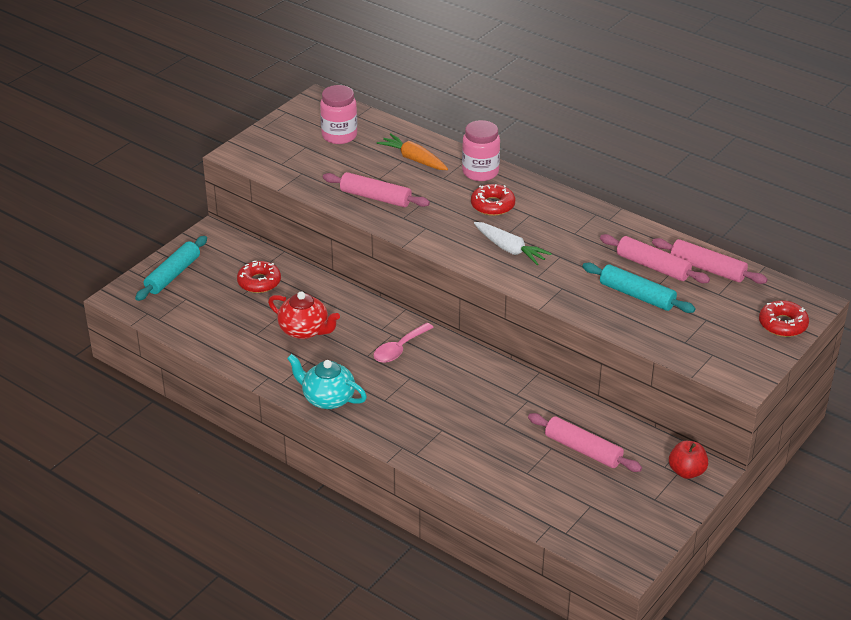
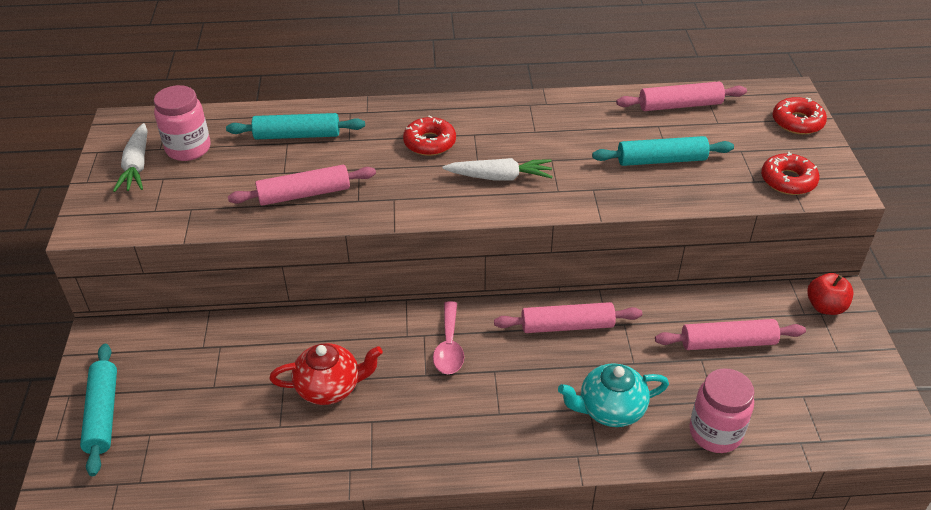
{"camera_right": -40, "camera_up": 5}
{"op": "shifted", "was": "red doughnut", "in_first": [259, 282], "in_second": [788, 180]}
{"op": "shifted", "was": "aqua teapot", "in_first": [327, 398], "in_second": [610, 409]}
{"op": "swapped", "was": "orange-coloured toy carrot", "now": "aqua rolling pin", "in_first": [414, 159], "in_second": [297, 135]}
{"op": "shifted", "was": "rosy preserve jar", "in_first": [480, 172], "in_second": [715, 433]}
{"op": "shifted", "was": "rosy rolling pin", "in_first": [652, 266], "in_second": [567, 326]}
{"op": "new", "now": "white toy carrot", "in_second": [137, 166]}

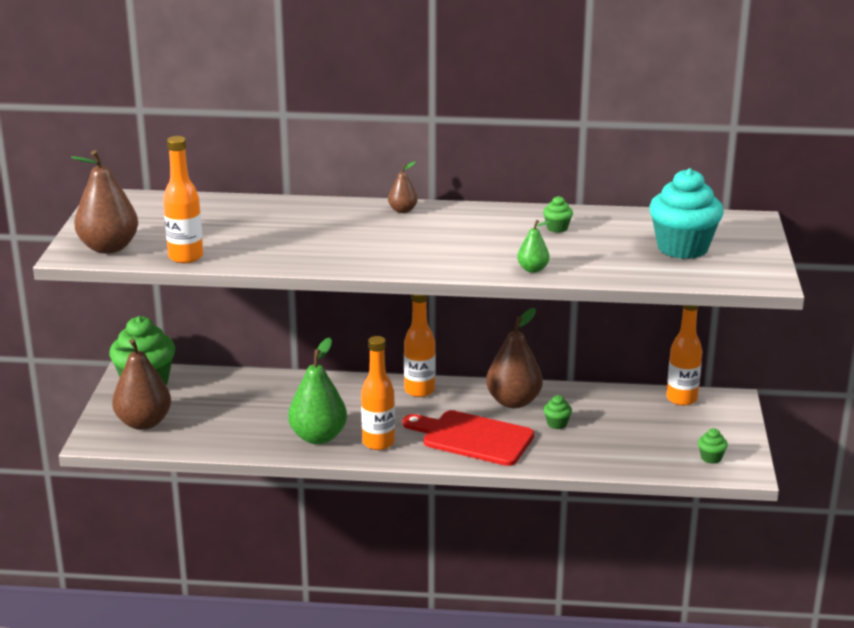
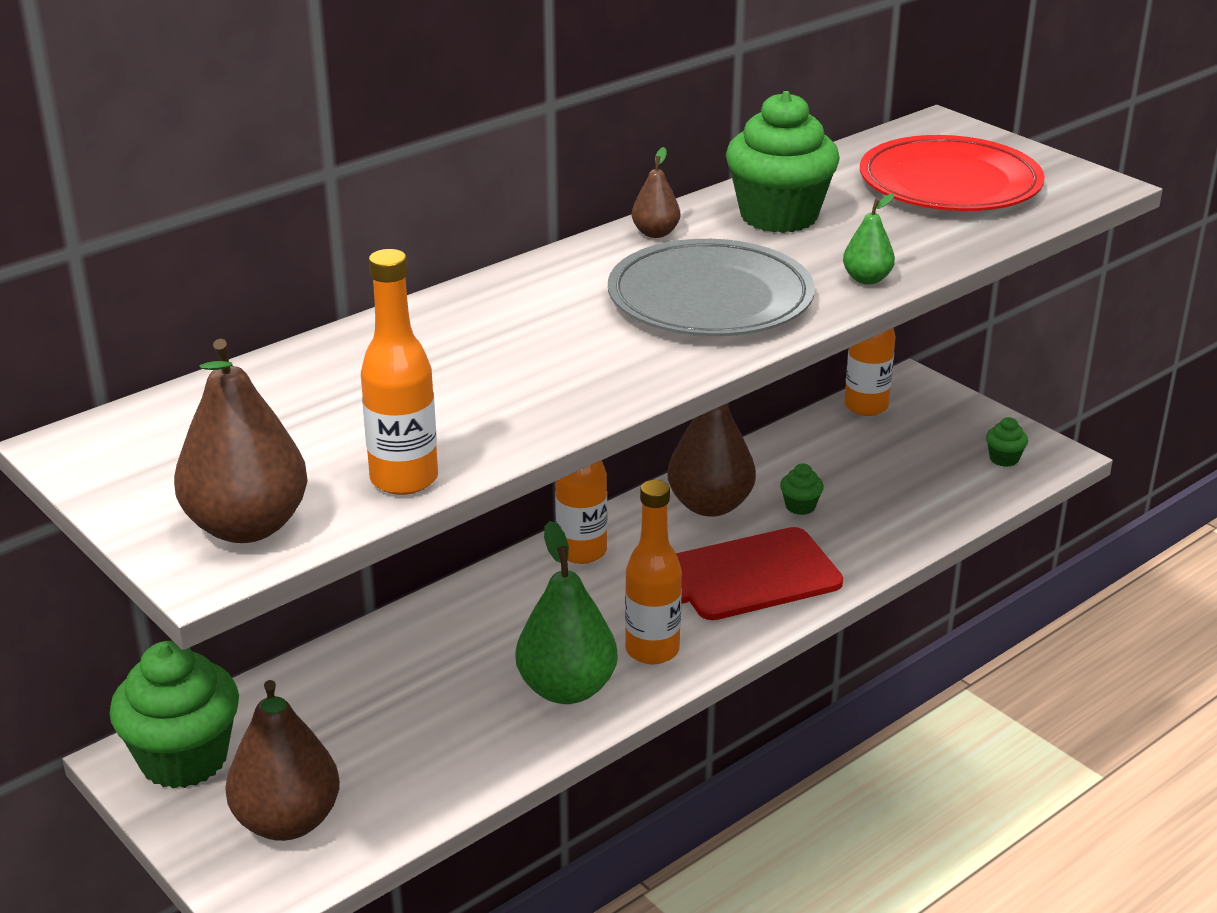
{"camera_right": -45, "camera_up": 5}
{"op": "shifted", "was": "brown toy pear", "in_first": [402, 210], "in_second": [655, 233]}
{"op": "scaled", "was": "leaf-green fairy cake", "in_first": [557, 228], "in_second": [779, 216], "ratio": 2.37}
{"op": "swapped", "was": "aqua fairy cake", "now": "red plate", "in_first": [682, 248], "in_second": [949, 183]}
{"op": "new", "now": "ash-grey plate", "in_second": [710, 298]}

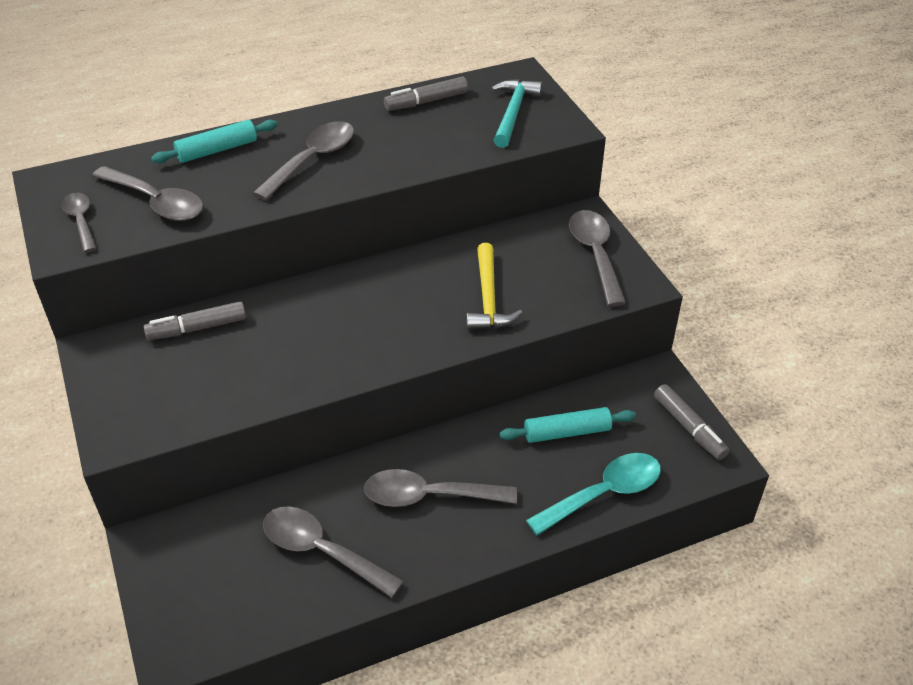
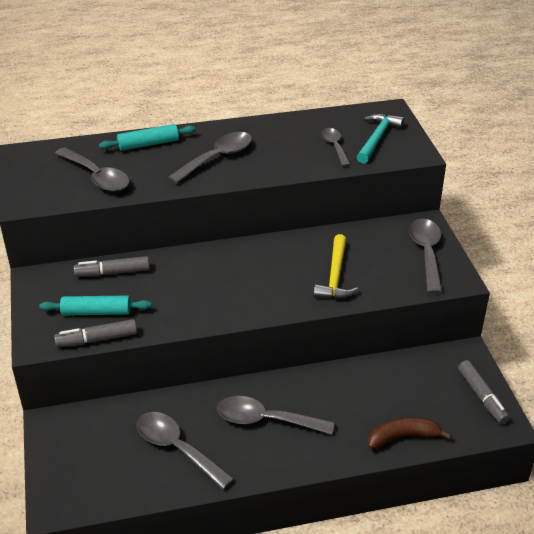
{"camera_right": 10, "camera_up": -5}
{"op": "shifted", "was": "ash-grey tablespoon", "in_first": [81, 221], "in_second": [334, 146]}
{"op": "shifted", "was": "ash-grey marker pen", "in_first": [426, 102], "in_second": [97, 339]}
{"op": "shifted", "was": "aqua rolling pin", "in_first": [567, 432], "in_second": [96, 312]}
{"op": "swapped", "was": "aqua tablespoon", "now": "brown banana", "in_first": [604, 493], "in_second": [403, 437]}

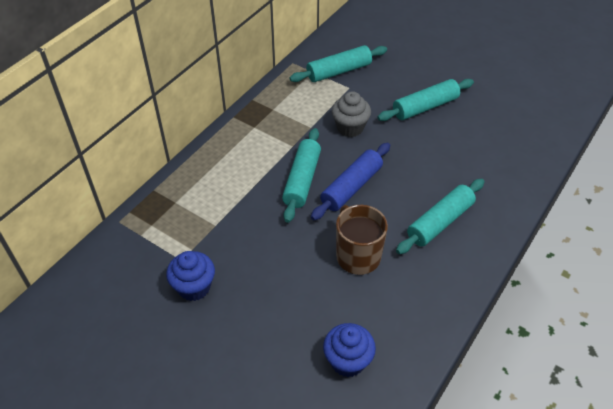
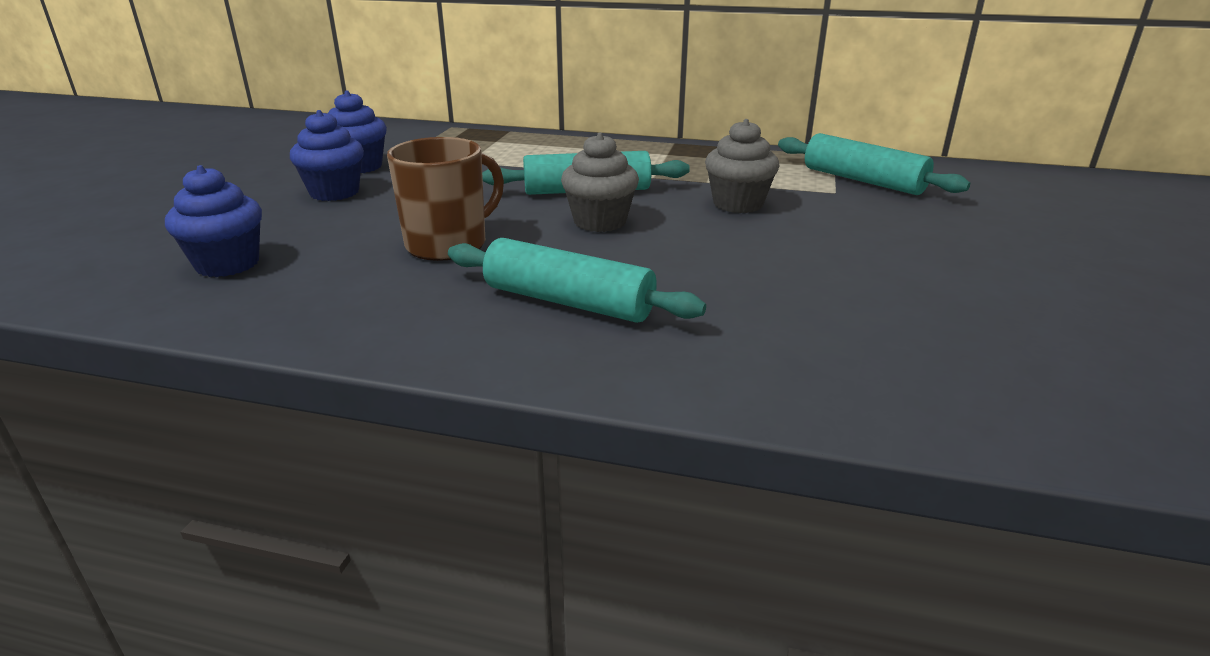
{"camera_right": 70, "camera_up": -20}
{"op": "swapped", "was": "royal blue rolling pin", "now": "ash-grey fairy cake", "in_first": [351, 187], "in_second": [600, 222]}
{"op": "gone", "was": "aqua rolling pin", "in_first": [425, 107]}
{"op": "new", "now": "royal blue fairy cake", "in_second": [334, 192]}

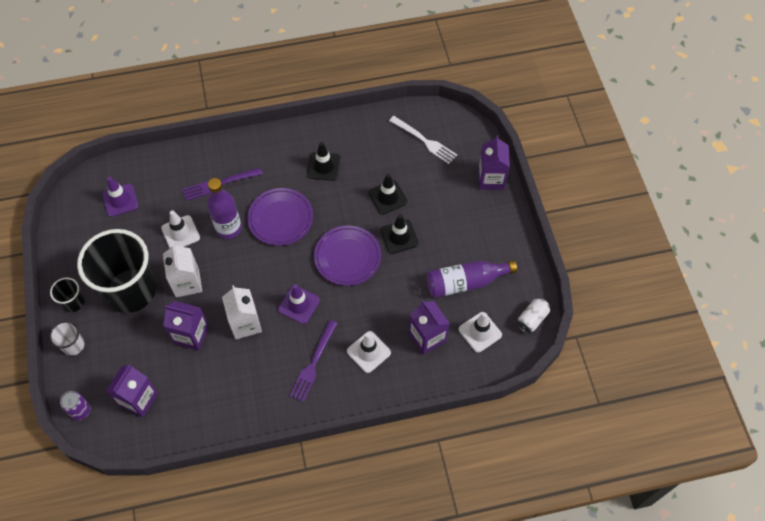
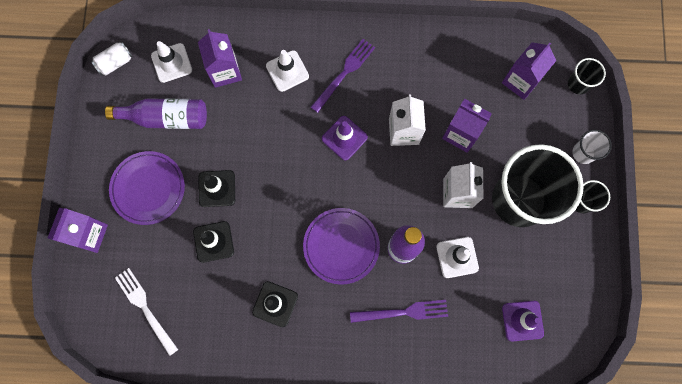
{"camera_right": -165, "camera_up": 15}
{"op": "swapped", "was": "purple soda can", "now": "jet-black cup", "in_first": [80, 411], "in_second": [578, 84]}
{"op": "shifted", "was": "purple plate", "in_first": [347, 257], "in_second": [148, 188]}

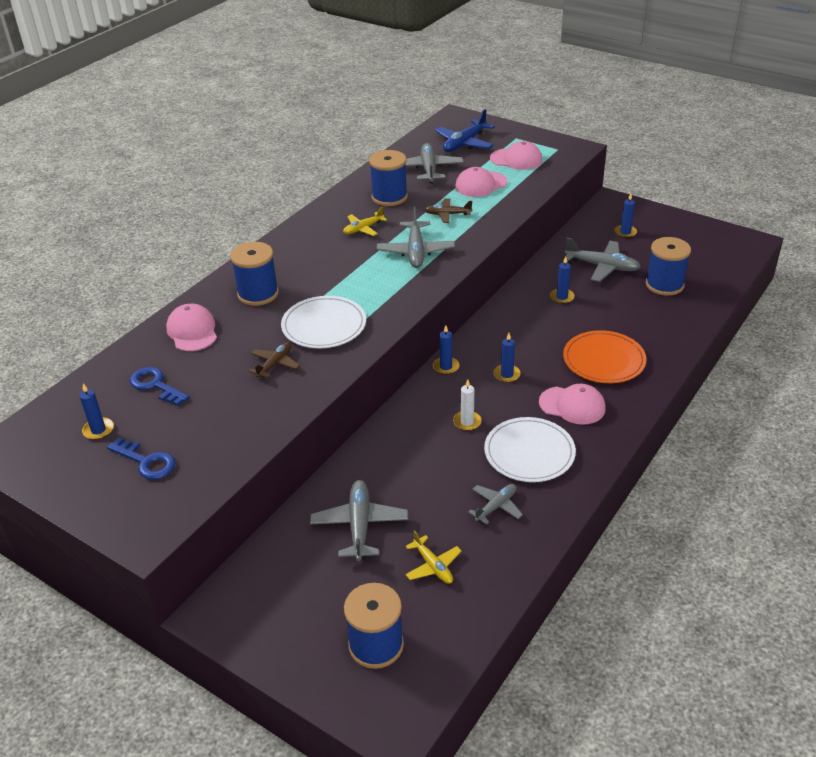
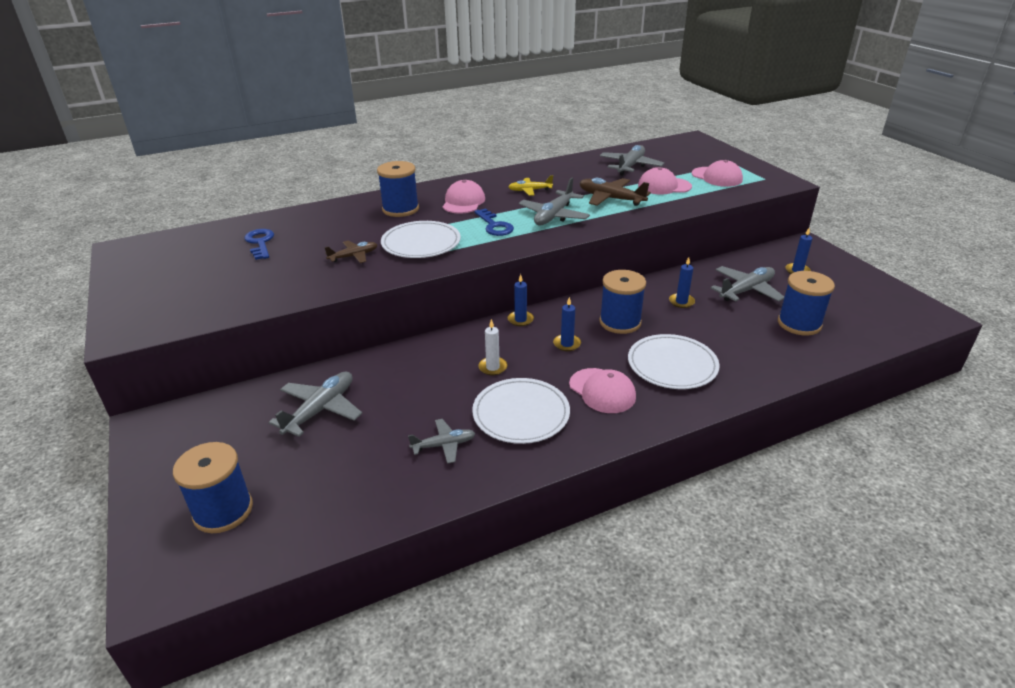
{"camera_right": 30, "camera_up": -5}
{"op": "gone", "was": "royal blue candle", "in_first": [98, 430]}
{"op": "shifted", "was": "royal blue key", "in_first": [146, 462], "in_second": [494, 226]}
{"op": "shifted", "was": "rosy peaked cap", "in_first": [192, 331], "in_second": [463, 202]}
{"op": "shifted", "was": "royal blue bobbin", "in_first": [389, 197], "in_second": [620, 322]}
{"op": "gone", "was": "bright yellow toy plane", "in_first": [433, 566]}
{"op": "scaled", "was": "brown toy plane", "in_first": [447, 214], "in_second": [610, 199], "ratio": 1.63}
{"op": "gone", "was": "royal blue toy plane", "in_first": [464, 143]}
{"op": "repainted", "was": "orange-coloured plate", "now": "white plate", "in_first": [604, 360], "in_second": [672, 365]}
{"op": "rotated", "was": "ash-grey toy plane", "in_first": [602, 267], "in_second": [746, 290], "clockwise": -90}

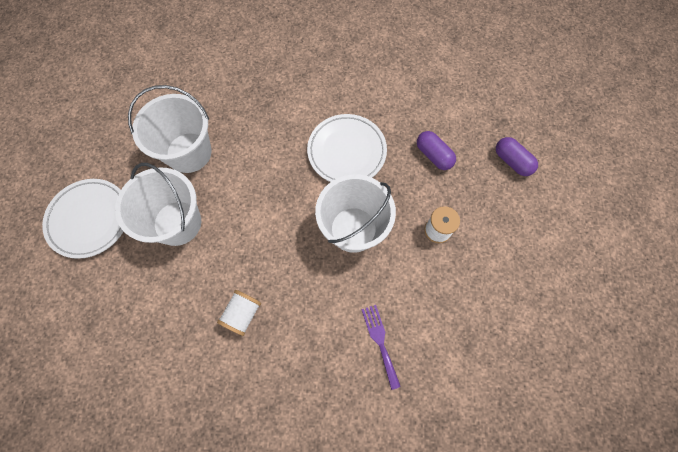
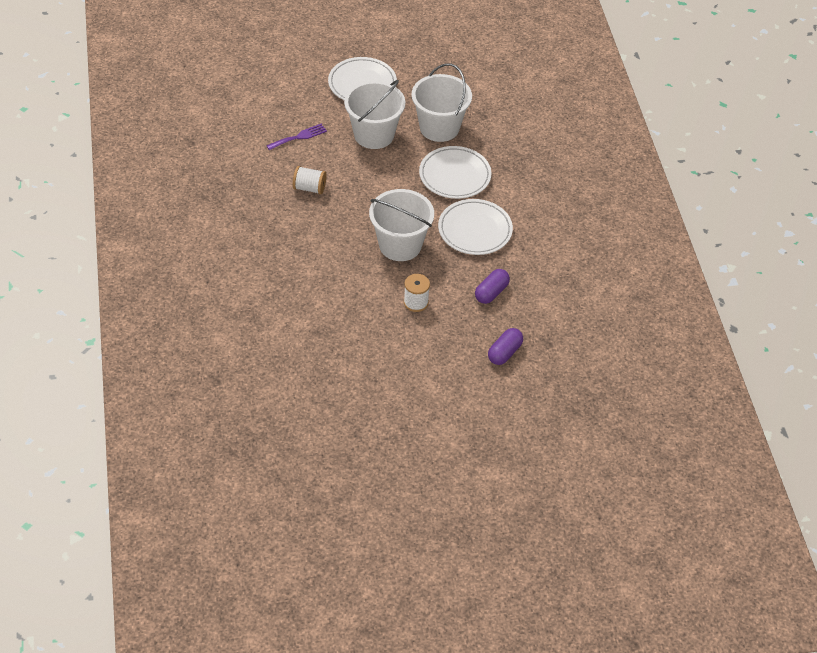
{"camera_right": 75, "camera_up": -20}
{"op": "shifted", "was": "purple fork", "in_first": [380, 342], "in_second": [298, 137]}
{"op": "new", "now": "white plate", "in_second": [455, 175]}

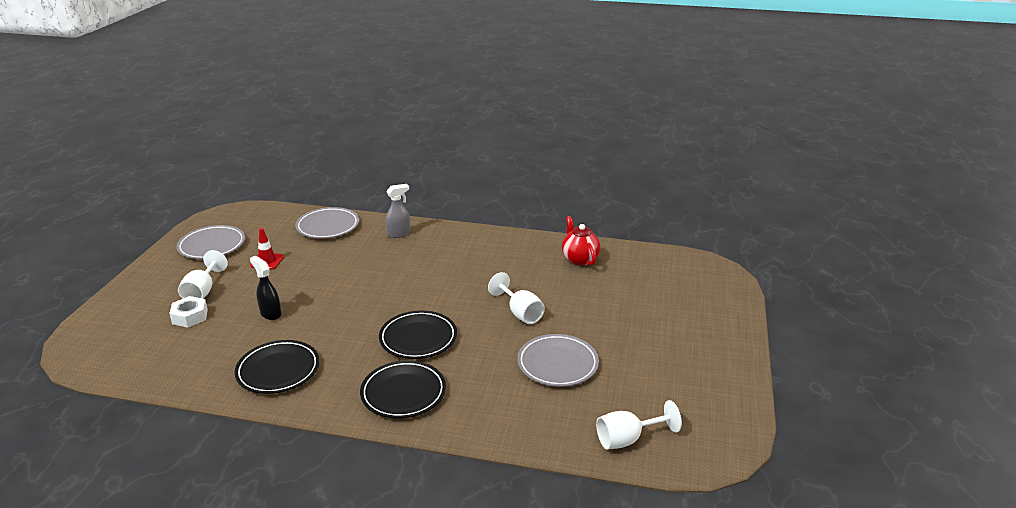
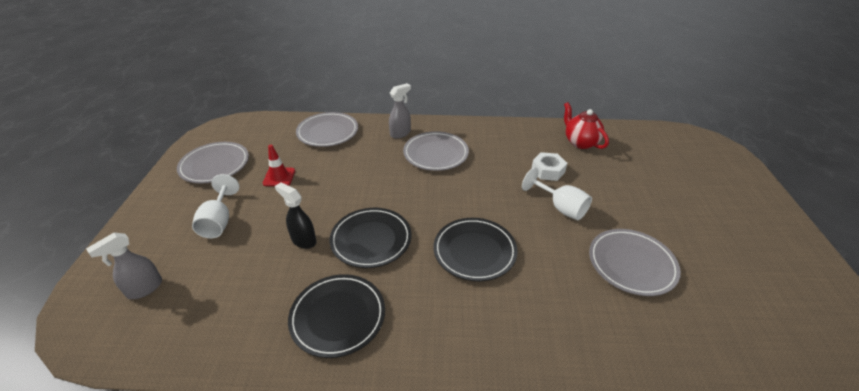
{"camera_right": -10, "camera_up": 10}
{"op": "shifted", "was": "white nut", "in_first": [190, 316], "in_second": [548, 171]}
{"op": "shifted", "was": "jet-black plate", "in_first": [403, 393], "in_second": [371, 240]}
{"op": "gone", "was": "white goblet", "in_first": [627, 439]}
{"op": "new", "now": "ash-grey spray bottle", "in_second": [144, 289]}
{"op": "new", "now": "ash-grey plate", "in_second": [436, 154]}

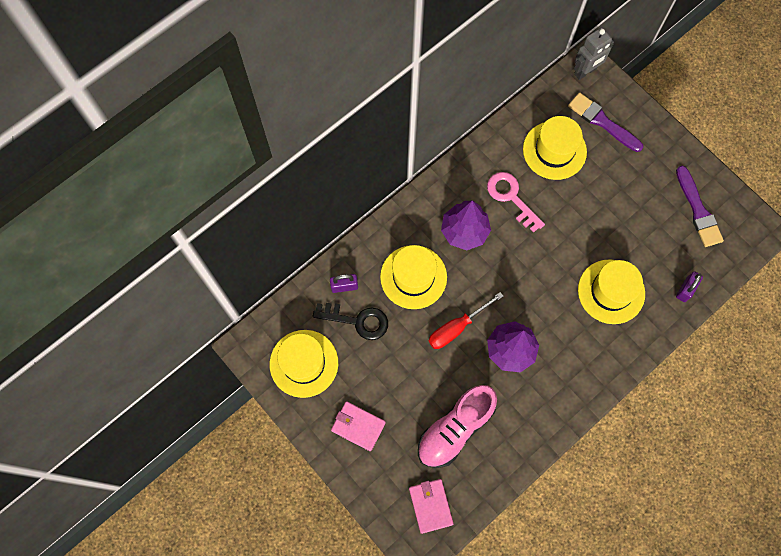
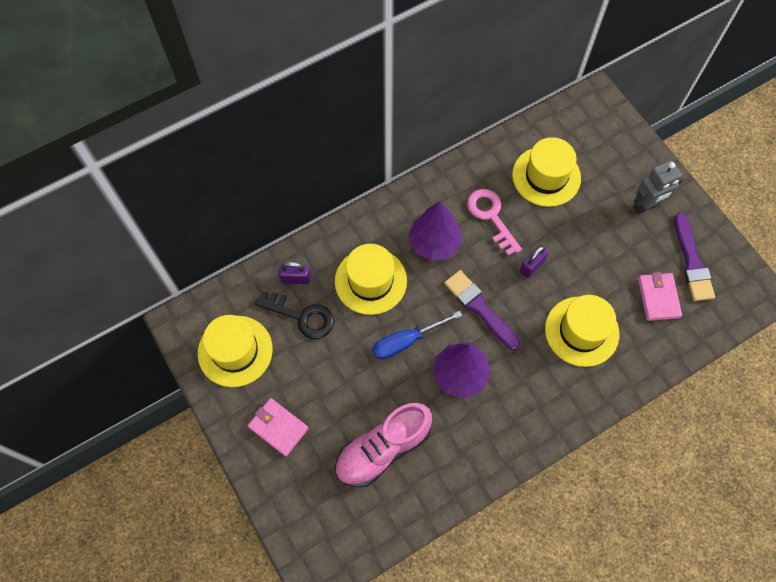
{"camera_right": 10, "camera_up": -5}
{"op": "shifted", "was": "rosy wallet", "in_first": [430, 506], "in_second": [658, 297]}
{"op": "repainted", "was": "red hand screwdriver", "now": "royal blue hand screwdriver", "in_first": [457, 328], "in_second": [406, 341]}
{"op": "shifted", "was": "purple paint brush", "in_first": [602, 122], "in_second": [479, 308]}
{"op": "shifted", "was": "ash-grey toy robot", "in_first": [585, 71], "in_second": [646, 206]}
{"op": "shifted", "was": "purple lock", "in_first": [685, 289], "in_second": [532, 266]}

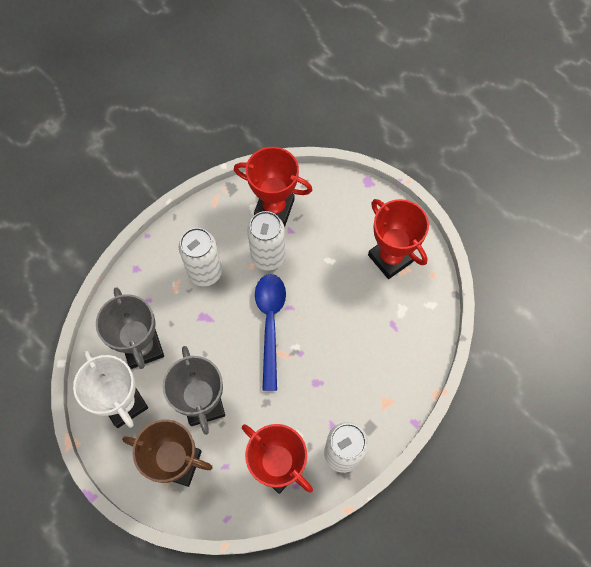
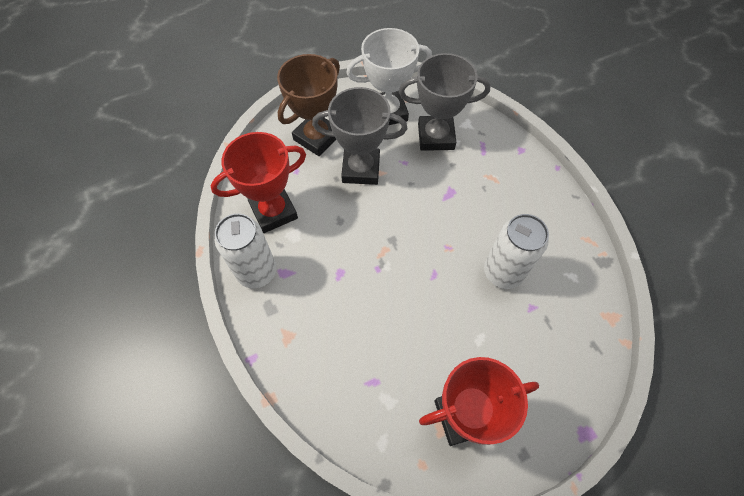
{"camera_right": 110, "camera_up": -5}
{"op": "gone", "was": "white soda can", "in_first": [205, 272]}
{"op": "gone", "was": "red prize cup", "in_first": [274, 208]}
{"op": "gone", "was": "royal blue tablespoon", "in_first": [270, 324]}

